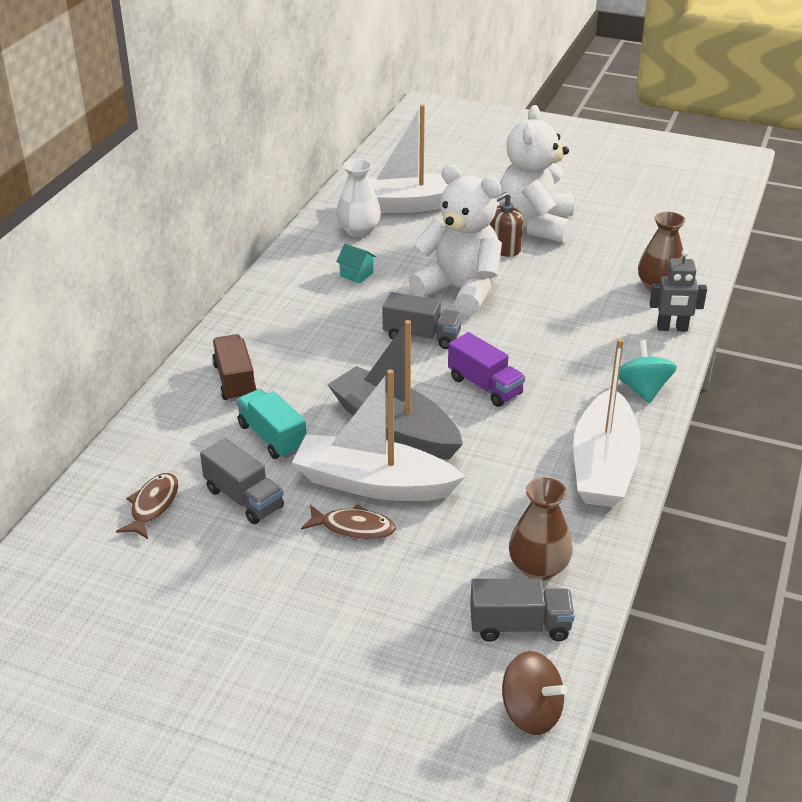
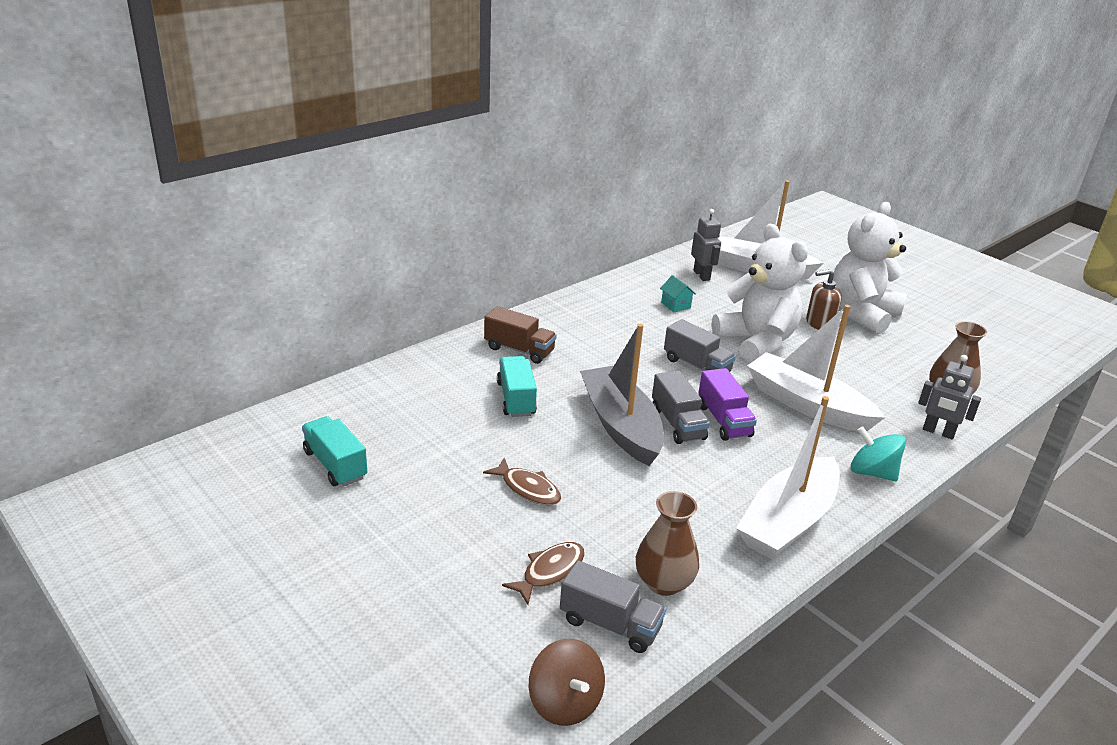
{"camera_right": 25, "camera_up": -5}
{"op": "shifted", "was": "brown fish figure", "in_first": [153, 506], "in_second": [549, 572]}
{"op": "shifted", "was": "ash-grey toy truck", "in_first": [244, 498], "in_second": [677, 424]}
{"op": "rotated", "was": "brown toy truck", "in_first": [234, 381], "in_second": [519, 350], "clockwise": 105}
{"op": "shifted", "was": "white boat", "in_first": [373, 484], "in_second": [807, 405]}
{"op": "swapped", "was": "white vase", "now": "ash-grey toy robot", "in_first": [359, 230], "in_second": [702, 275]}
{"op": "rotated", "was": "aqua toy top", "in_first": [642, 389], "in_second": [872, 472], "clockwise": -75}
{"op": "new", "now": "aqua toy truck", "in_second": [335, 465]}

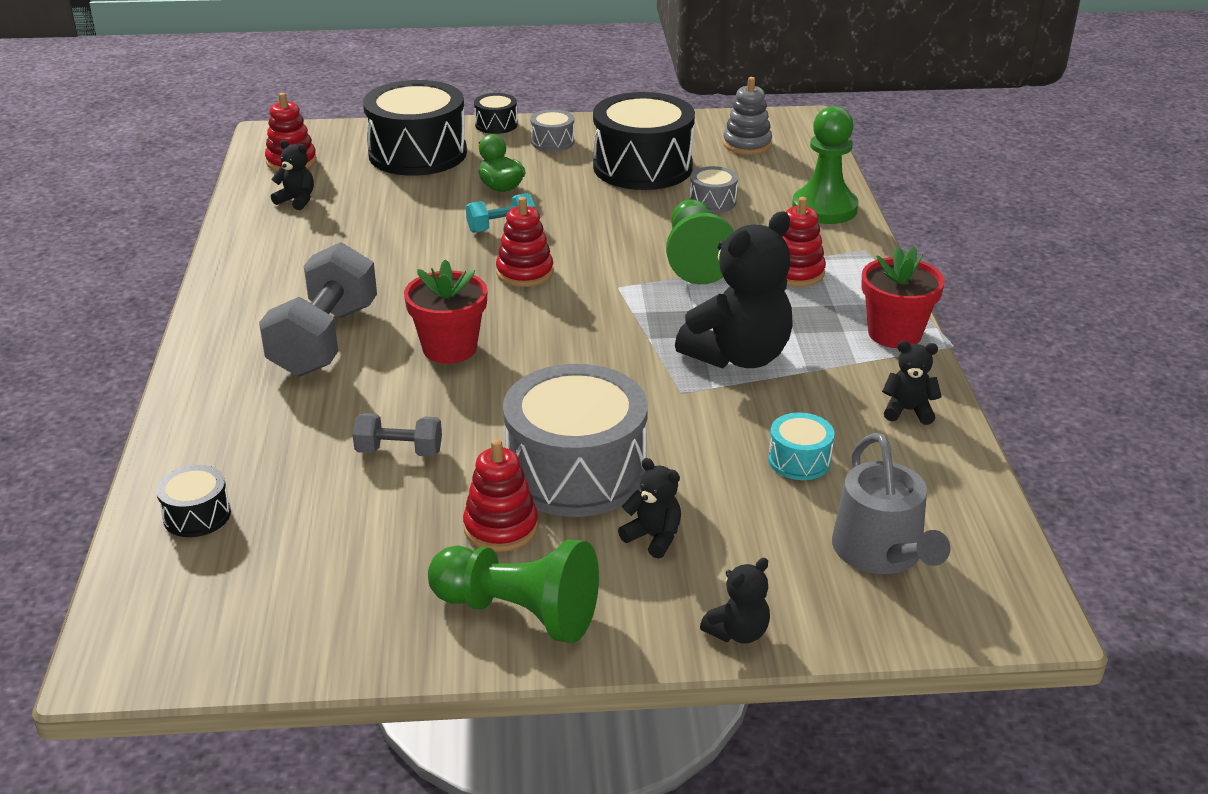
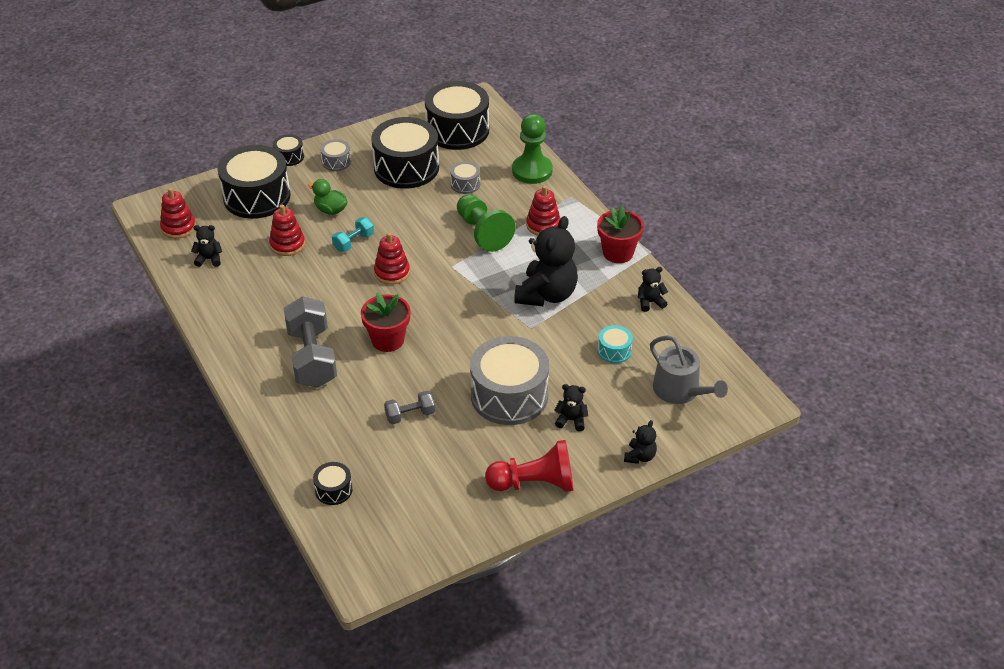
{"camera_right": -25, "camera_up": 10}
{"op": "repainted", "was": "leaf-green game pawn", "now": "red game pawn", "in_first": [518, 612], "in_second": [534, 483]}
{"op": "shifted", "was": "red ring stacker", "in_first": [501, 527], "in_second": [287, 244]}
{"op": "swapped", "was": "ash-grey ring stacker", "now": "jet-black drum", "in_first": [747, 144], "in_second": [457, 130]}

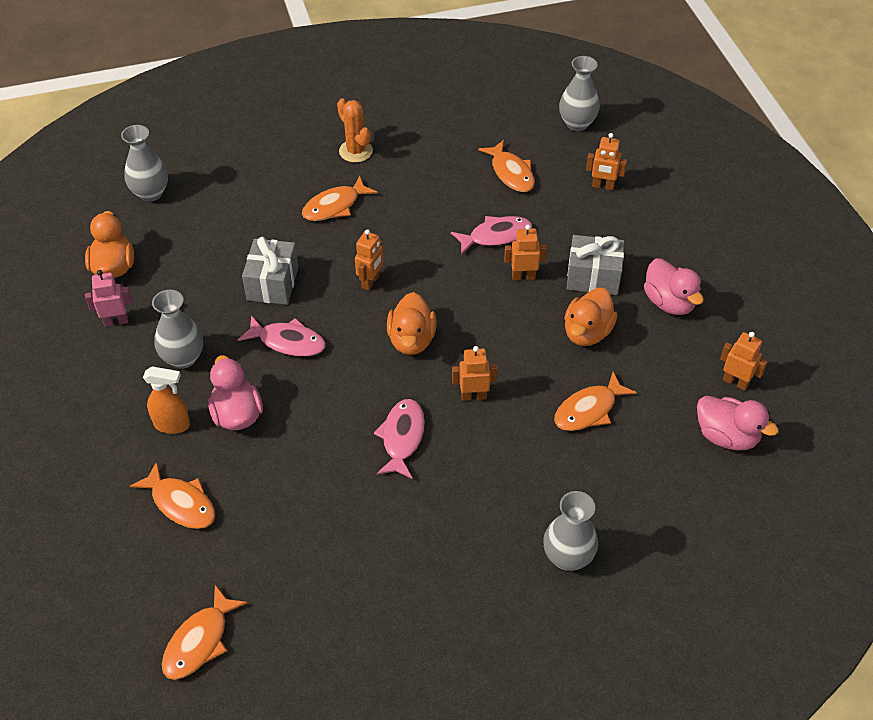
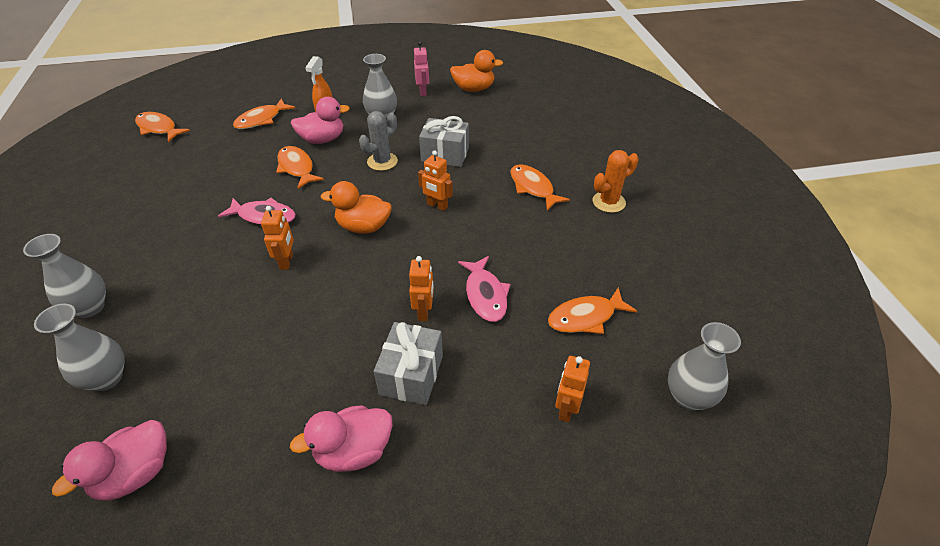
{"camera_right": 95, "camera_up": -5}
{"op": "shifted", "was": "ash-grey vase", "in_first": [150, 193], "in_second": [106, 378]}
{"op": "swapped", "was": "rosy fish figure", "now": "ash-grey saguaro cactus", "in_first": [288, 342], "in_second": [382, 162]}
{"op": "shifted", "was": "orange-coloured fish figure", "in_first": [589, 410], "in_second": [297, 168]}
{"op": "gone", "was": "orange-coloured duck", "in_first": [587, 332]}
{"op": "gone", "was": "orange-coloured toy robot", "in_first": [735, 382]}

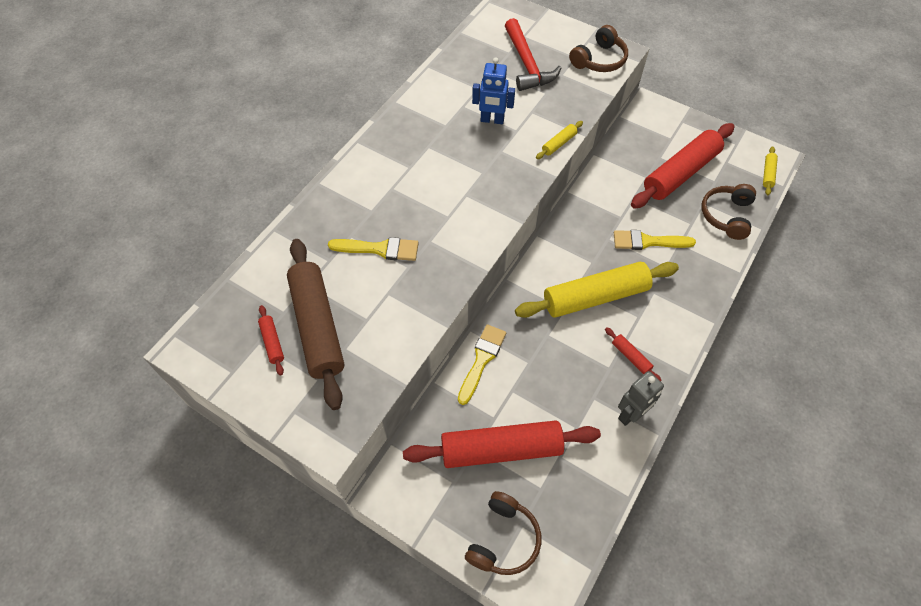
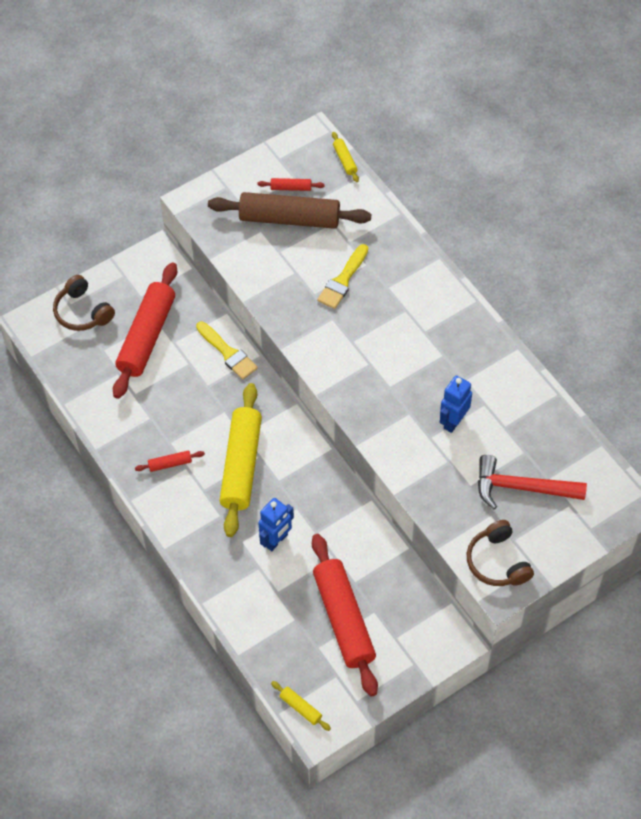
{"camera_right": 115, "camera_up": 0}
{"op": "shifted", "was": "bright yellow rolling pin", "in_first": [559, 144], "in_second": [345, 160]}
{"op": "swapped", "was": "bright yellow paint brush", "now": "royal blue toy robot", "in_first": [648, 241], "in_second": [276, 540]}
{"op": "gone", "was": "ash-grey toy robot", "in_first": [631, 414]}
{"op": "gone", "was": "brown headset", "in_first": [726, 216]}

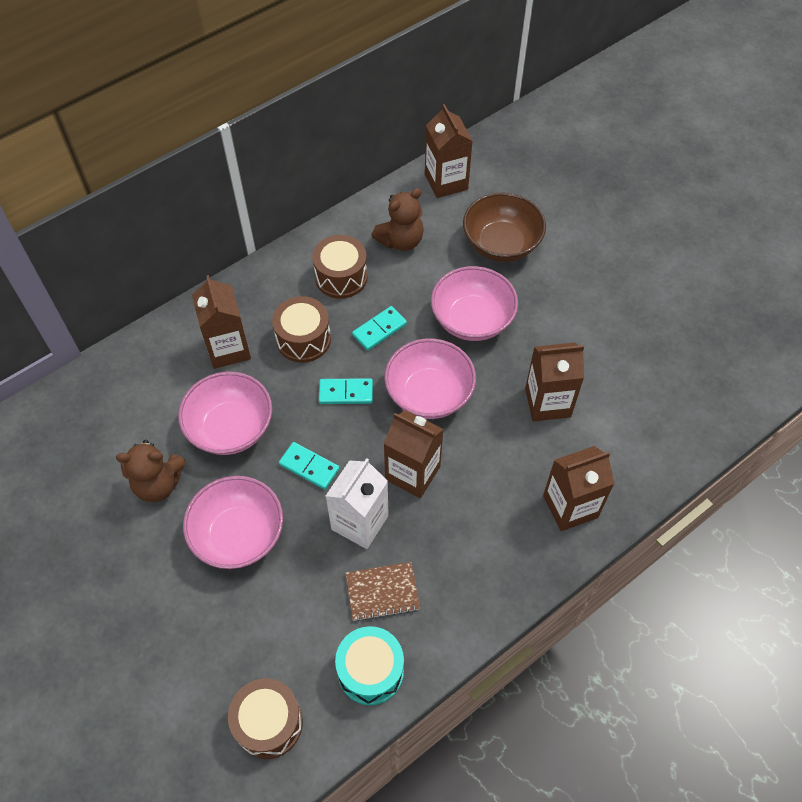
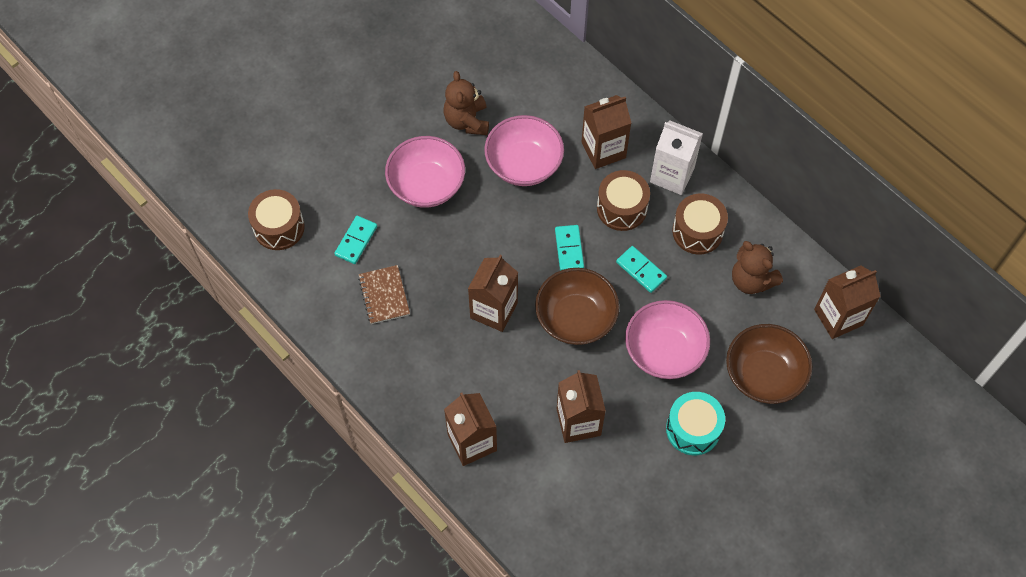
{"camera_right": 85, "camera_up": 5}
{"op": "shifted", "was": "aqua domino piece", "in_first": [309, 467], "in_second": [356, 241]}
{"op": "shifted", "was": "white milk carton", "in_first": [360, 522], "in_second": [672, 175]}
{"op": "shifted", "was": "aqua drum", "in_first": [370, 671], "in_second": [693, 429]}
{"op": "repainted", "was": "rosy serving bowl", "now": "brown serving bowl", "in_first": [429, 394], "in_second": [575, 318]}

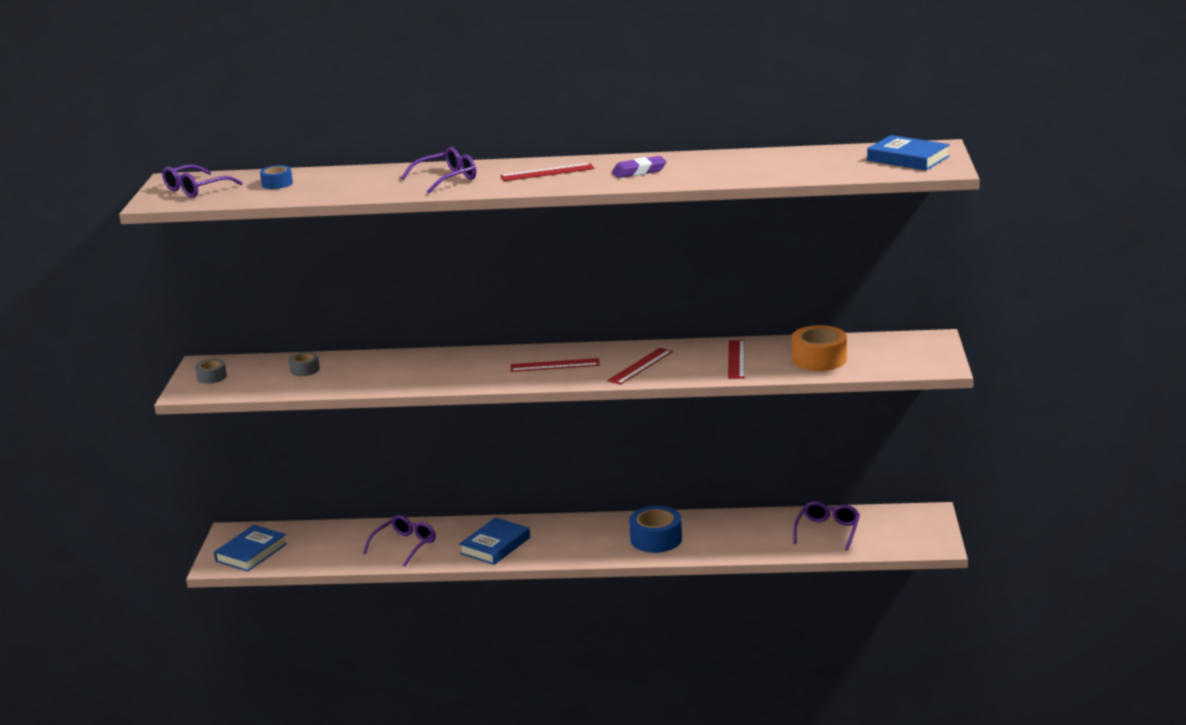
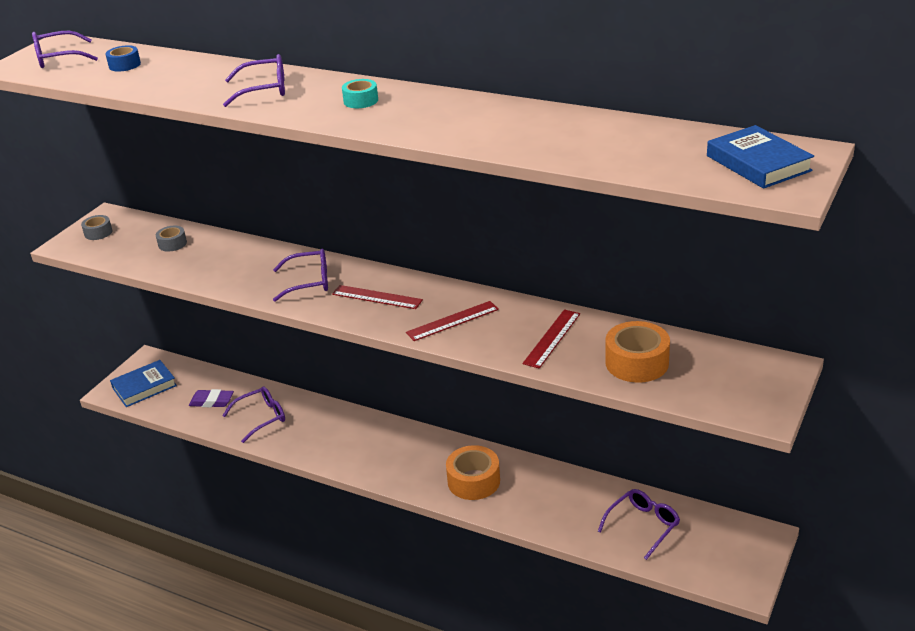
{"camera_right": 25, "camera_up": 10}
{"op": "gone", "was": "royal blue hardcover", "in_first": [495, 546]}
{"op": "swapped", "was": "red measuring stick", "now": "aqua roll of tape", "in_first": [547, 172], "in_second": [361, 101]}
{"op": "shifted", "was": "purple pencil eraser", "in_first": [639, 171], "in_second": [212, 401]}
{"op": "repainted", "was": "royal blue roll of tape", "now": "orange-coloured roll of tape", "in_first": [656, 539], "in_second": [473, 481]}
{"op": "new", "now": "purple glasses", "in_second": [309, 282]}

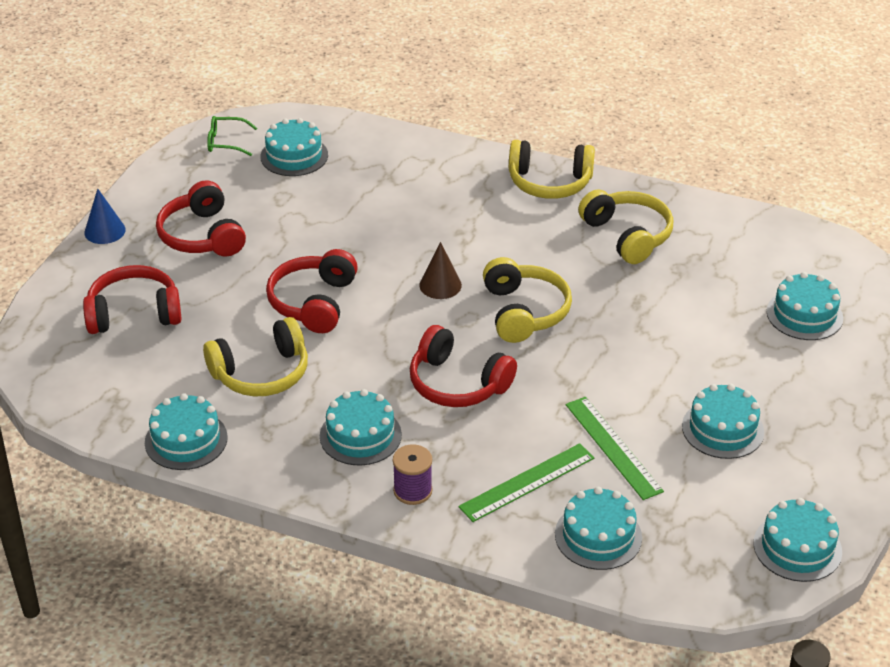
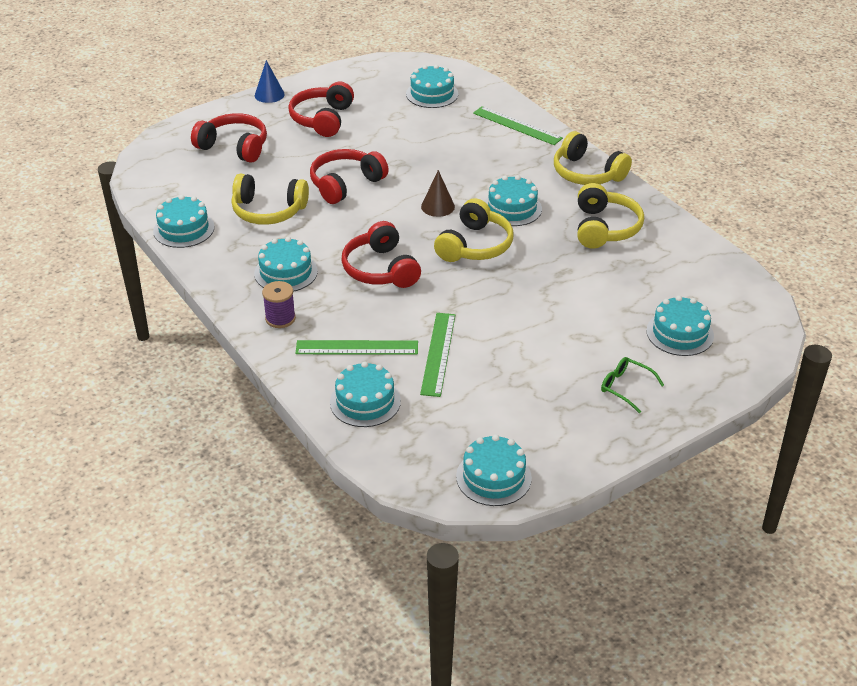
{"camera_right": 35, "camera_up": 0}
{"op": "shifted", "was": "leaf-green glasses", "in_first": [226, 142], "in_second": [625, 387]}
{"op": "shifted", "was": "aqua gateau", "in_first": [722, 429], "in_second": [512, 208]}
{"op": "new", "now": "leaf-green measuring stick", "in_second": [517, 126]}

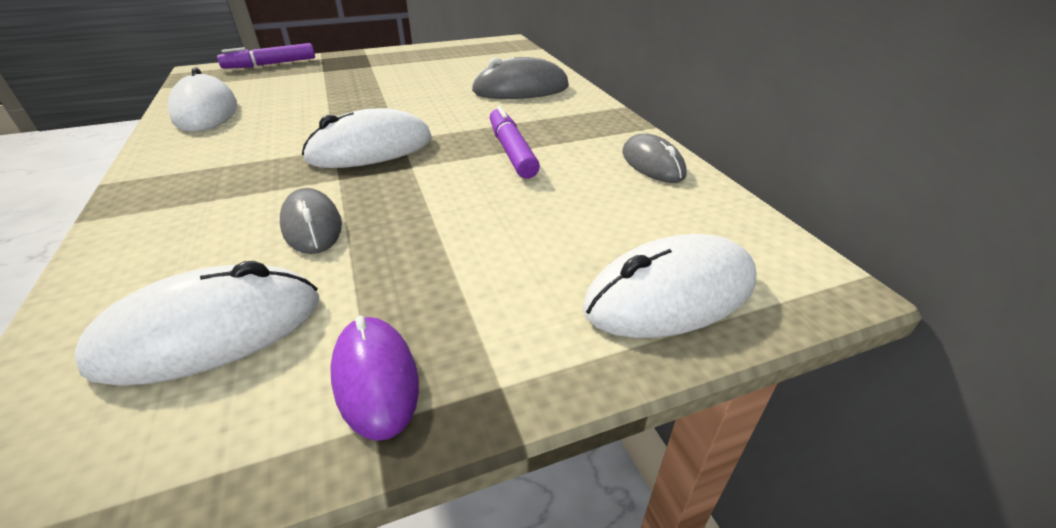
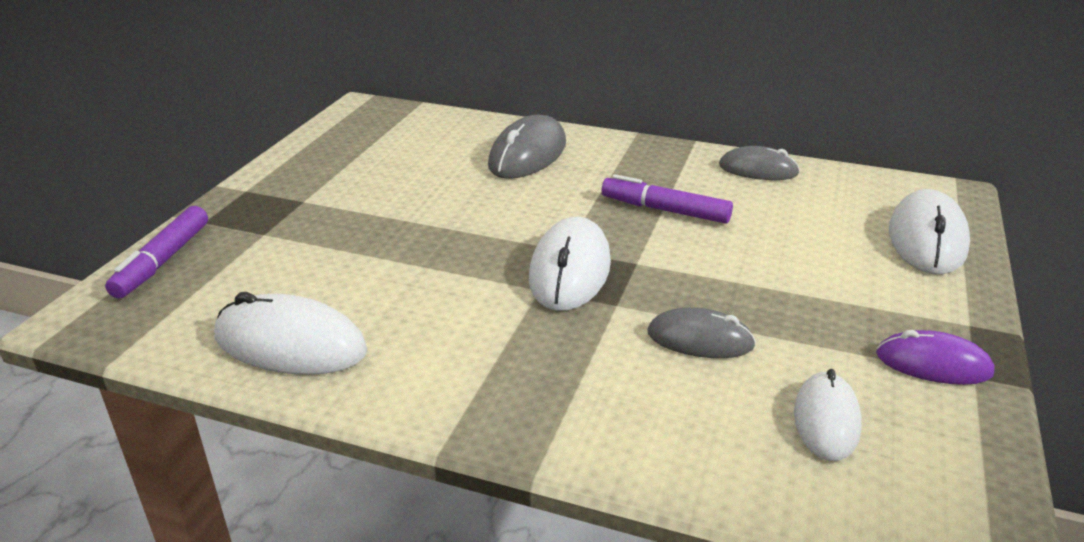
{"camera_right": -50, "camera_up": -5}
{"op": "scaled", "was": "white PC mouse", "in_first": [211, 331], "in_second": [826, 420], "ratio": 0.65}

